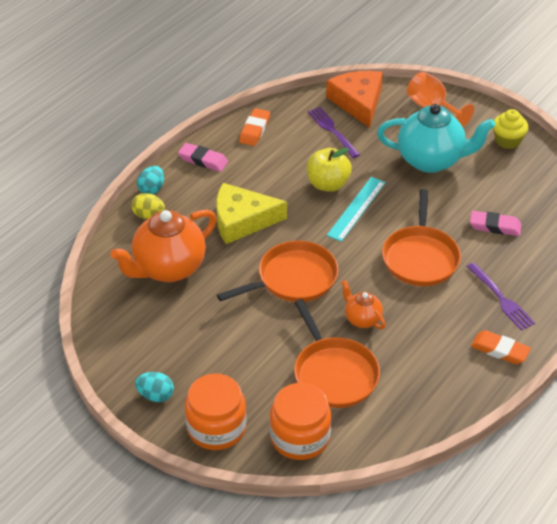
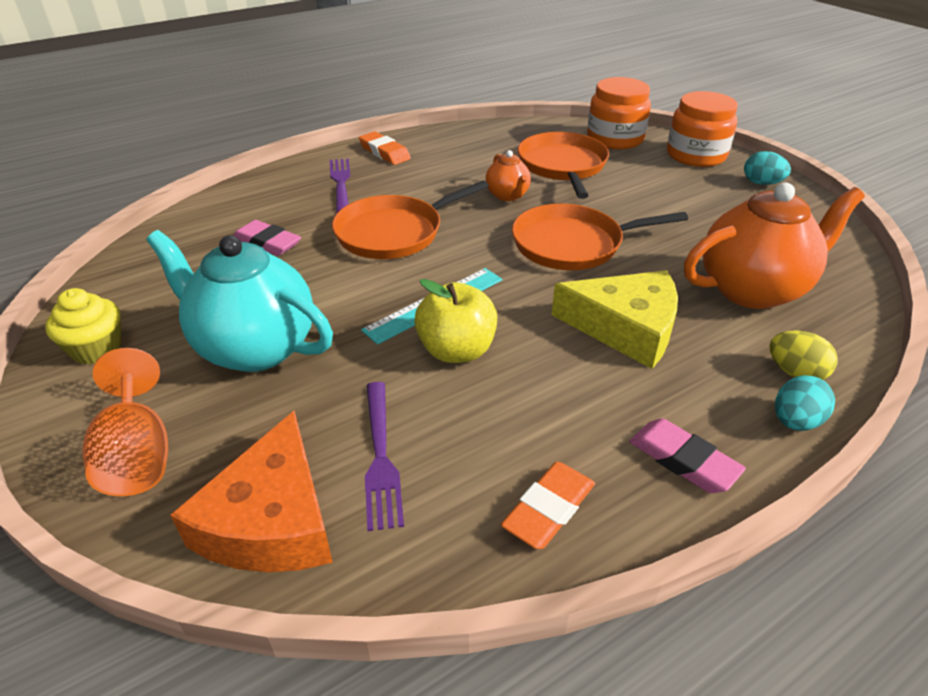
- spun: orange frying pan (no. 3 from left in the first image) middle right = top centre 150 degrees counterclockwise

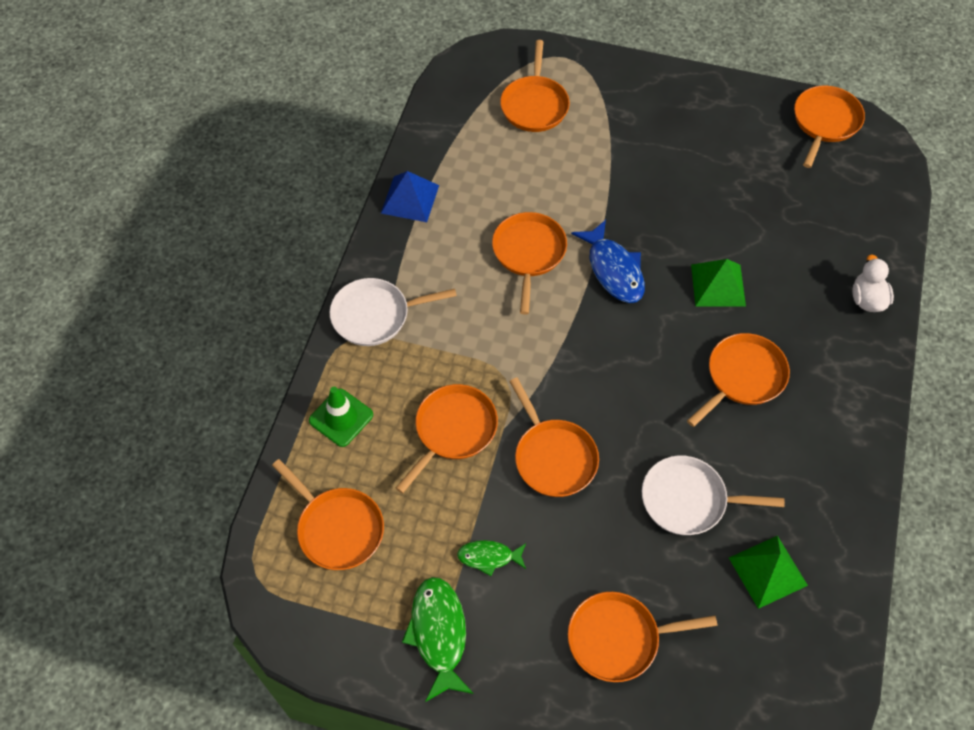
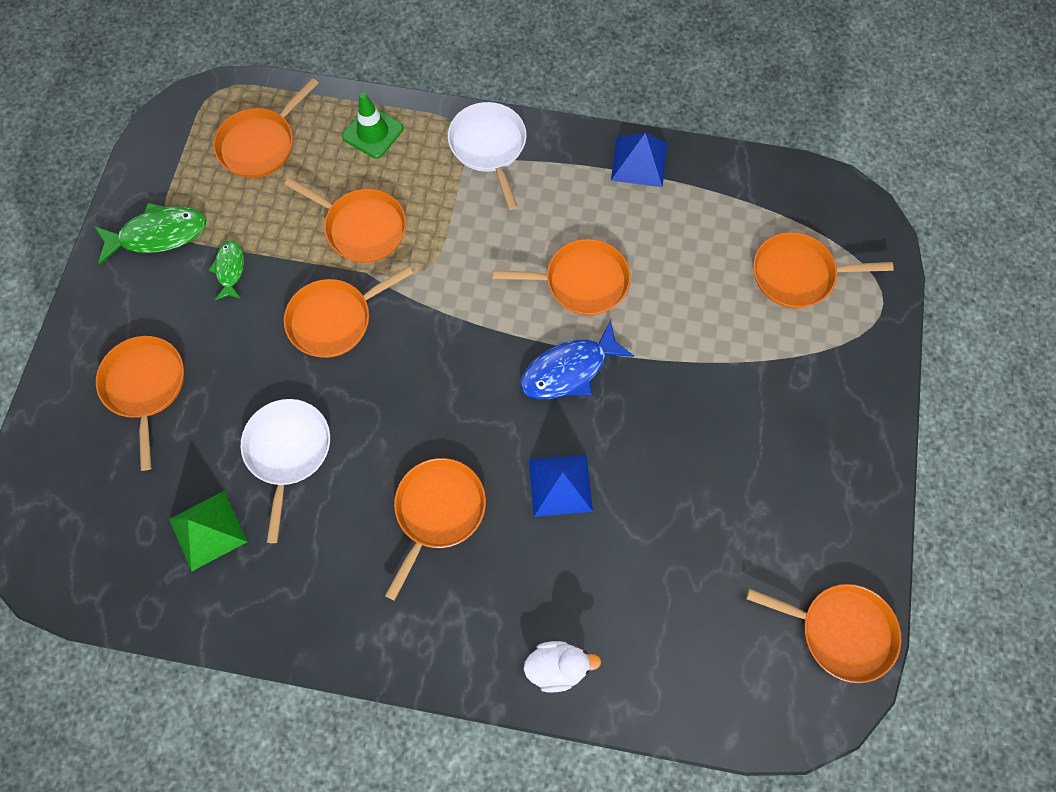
- colour: leaf-green solid pyramid (no. 1 from left) middle right to royal blue solid pyramid (no. 1 from left) centre
- spun: orange frying pan (no. 7 from left in the first image) middle right = bottom centre 105 degrees counterclockwise

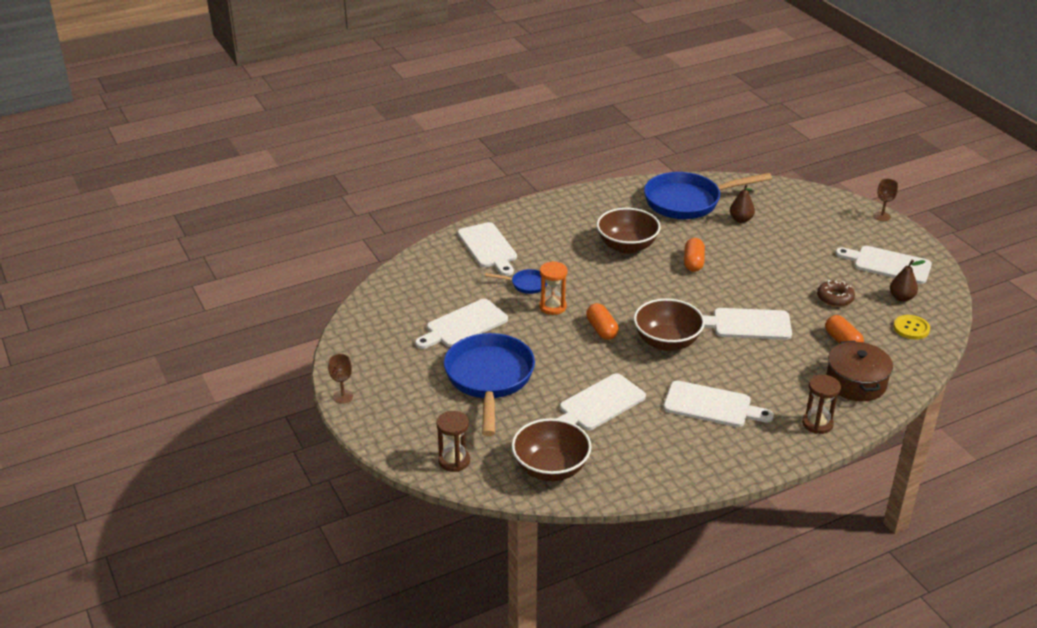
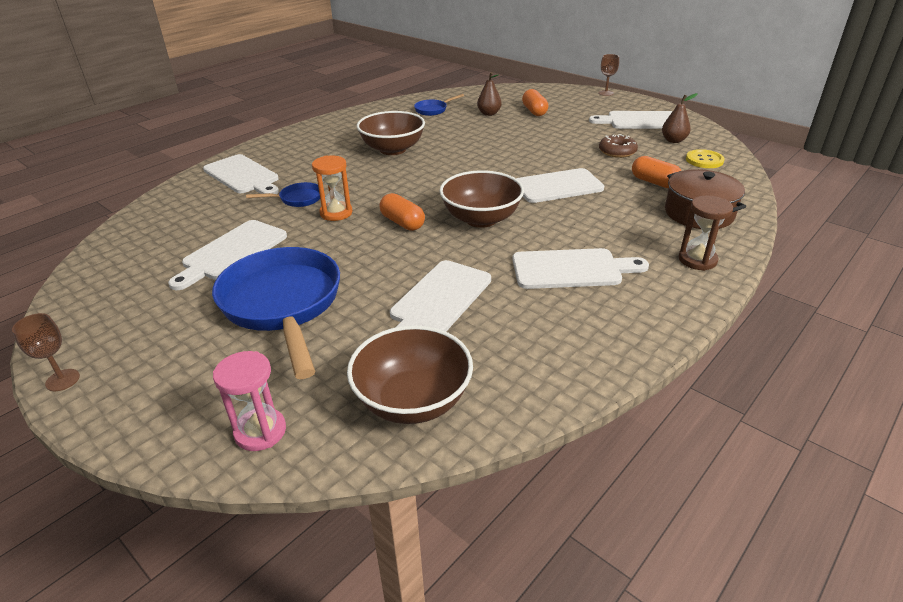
- relocated: orange pill shape (no. 2 from left) middle right to top centre
- colour: dark brown sandglass (no. 1 from left) bottom centre to pink sandglass middle left
- size: royal blue frying pan (no. 3 from left) top right = top centre x0.44

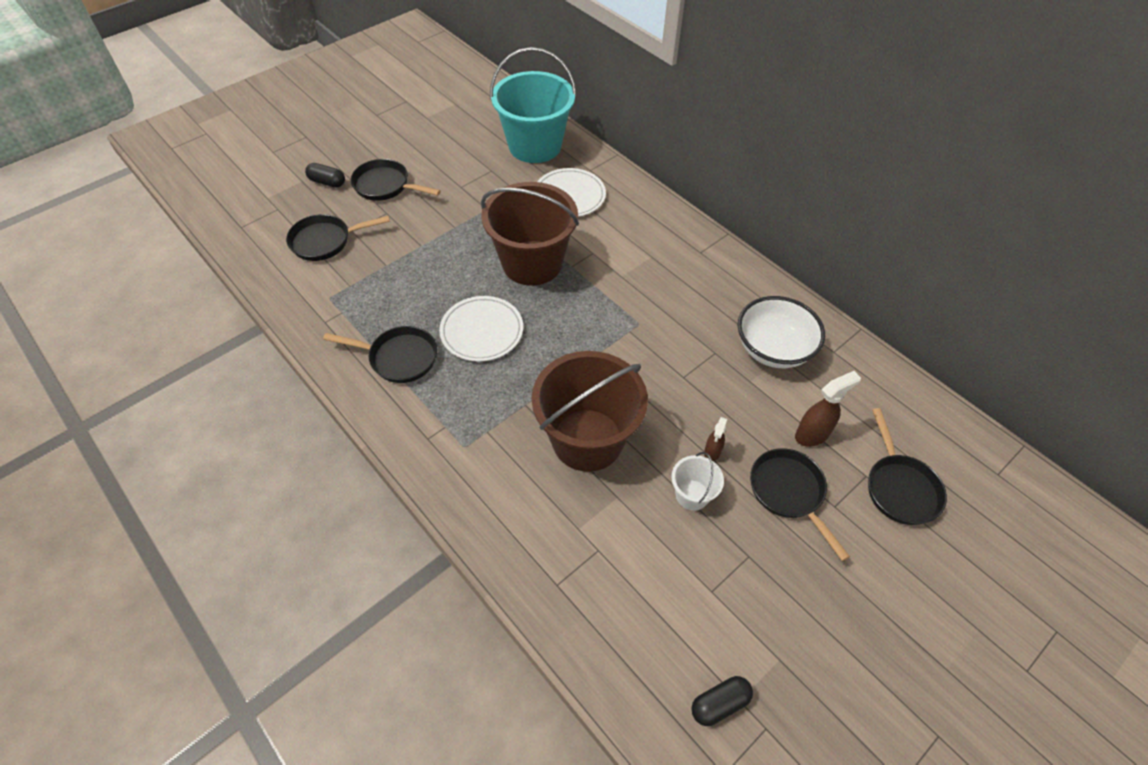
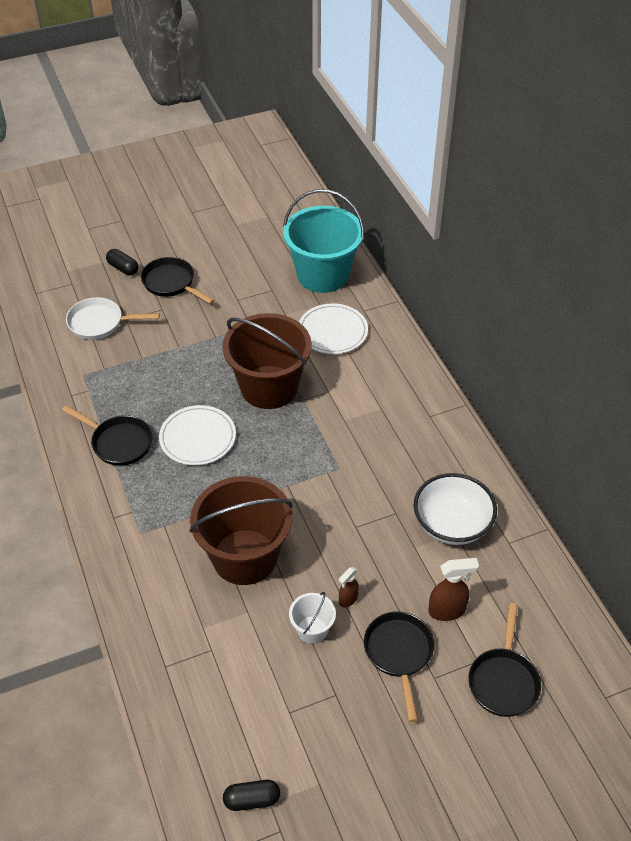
- colour: jet-black frying pan (no. 1 from left) top left to snow-white frying pan middle left

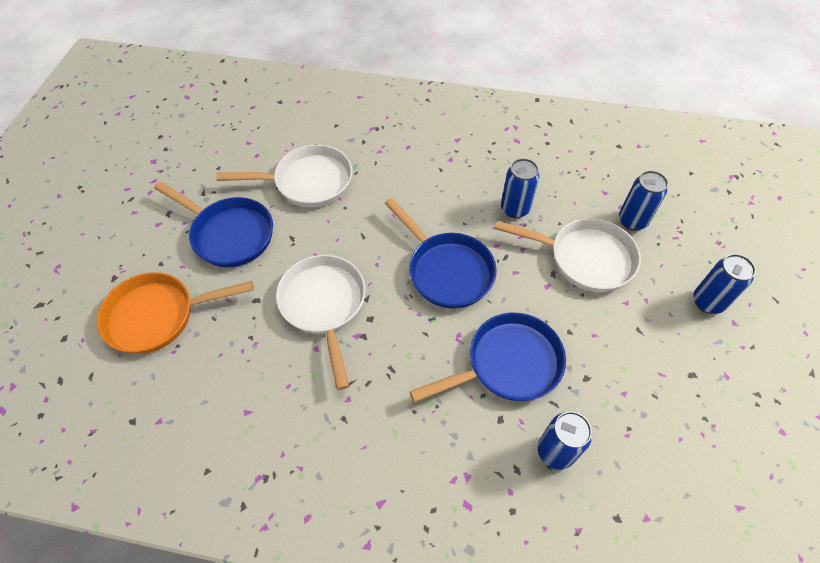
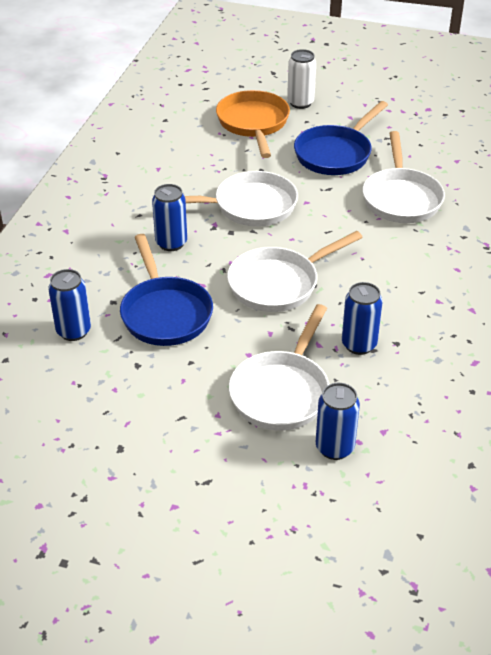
- appeared: snow-white tin top centre
- relocated: royal blue tin (no. 4 from left in the first image) middle right to royal blue tin (no. 2 from left) top centre
- colour: royal blue frying pan (no. 2 from left) centre to snow-white frying pan (no. 3 from left) centre

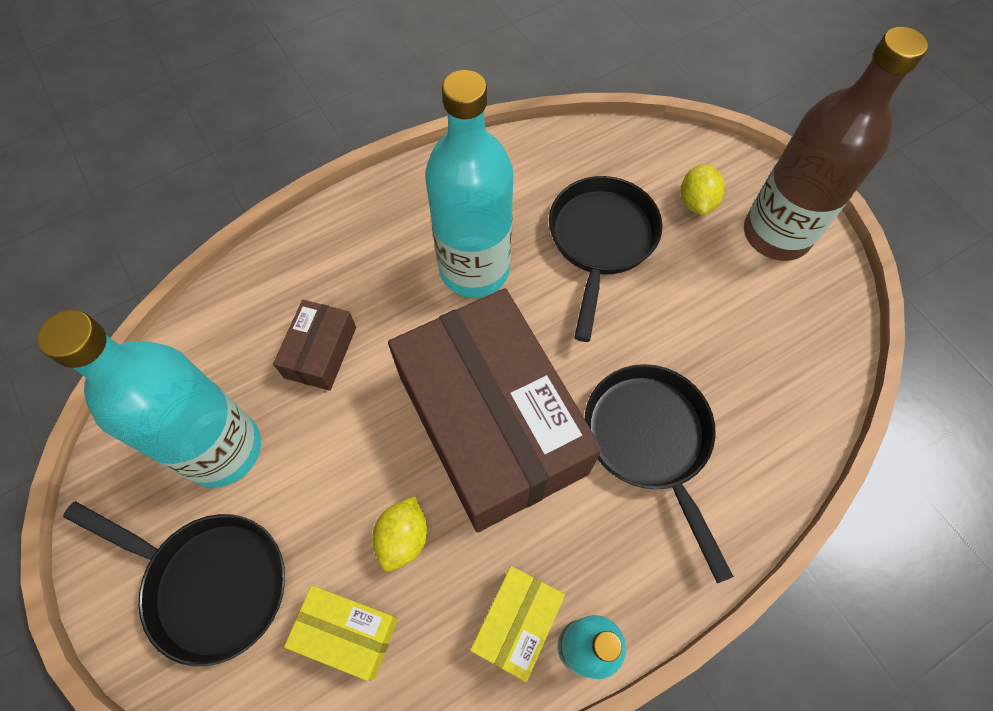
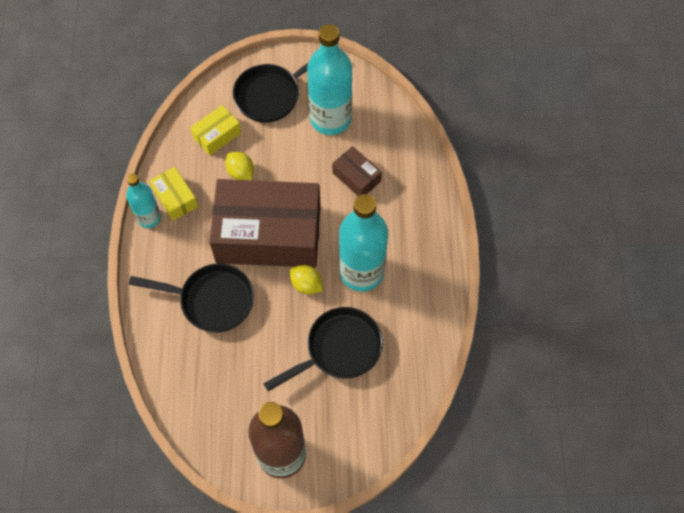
- relocated: golden lemon (no. 2 from left) top right to centre
- spun: jet-black frying pan (no. 2 from left in the first image) centre = bottom centre 75 degrees counterclockwise

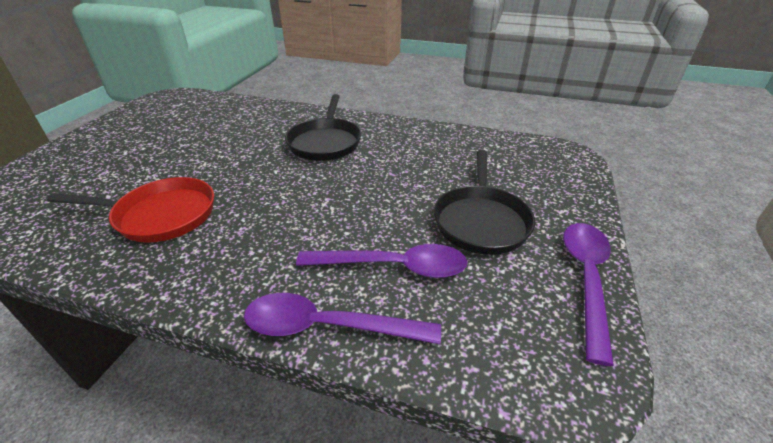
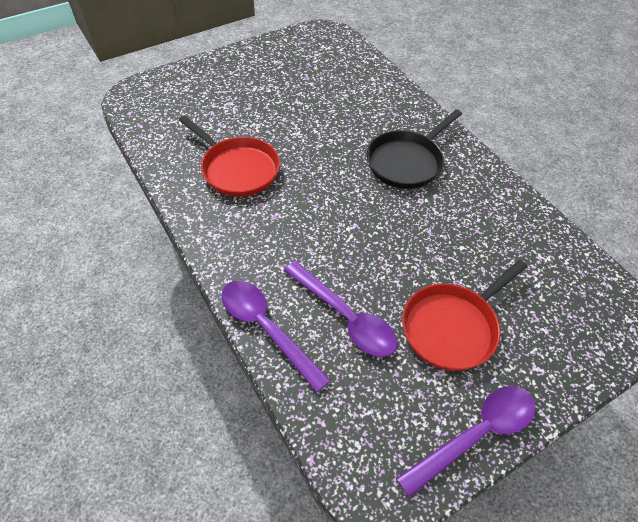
- colour: jet-black frying pan (no. 2 from left) centre to crimson frying pan (no. 2 from left) middle right

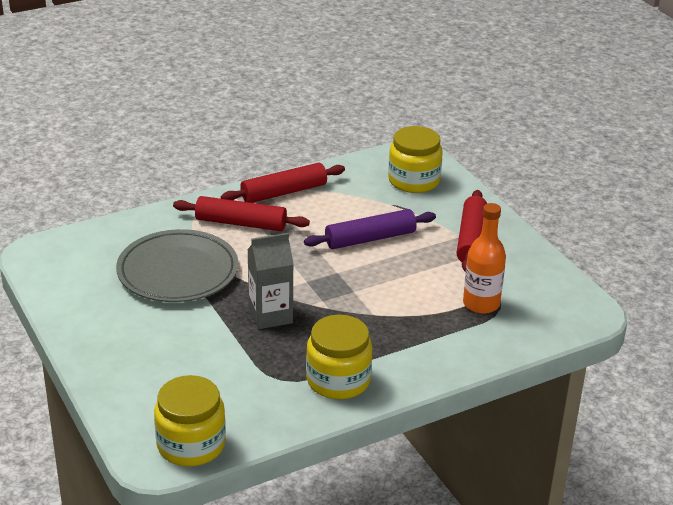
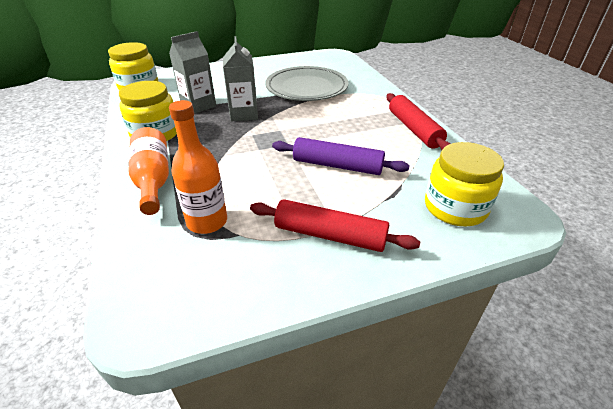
- missing: crimson dough roller (no. 1 from left) centre
- appeared: orange drink bottle (no. 1 from left) middle left
- appeared: ash-grey milk carton (no. 1 from left) top left
- spun: purple dough roller centre = centre 60 degrees counterclockwise

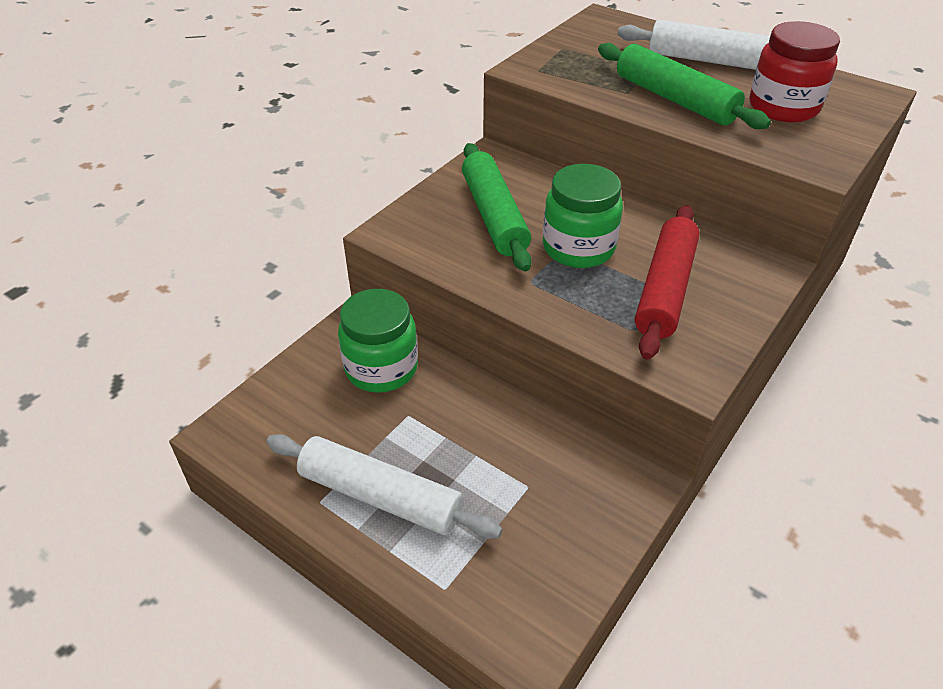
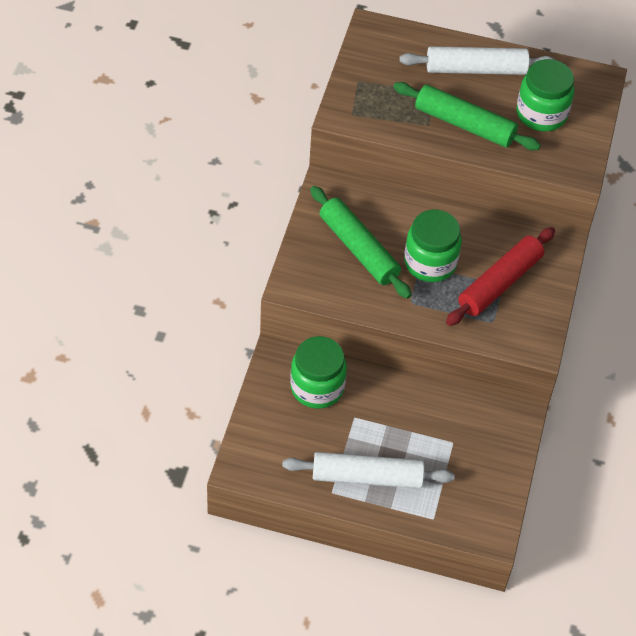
- colour: crimson jar top right to leaf-green jar (no. 3 from left) top right
- spun: crimson dough roller middle right = middle right 45 degrees clockwise

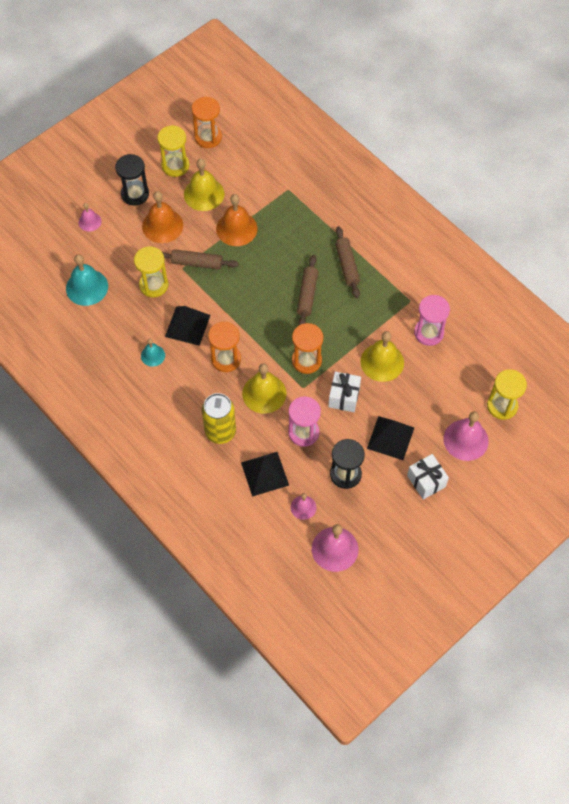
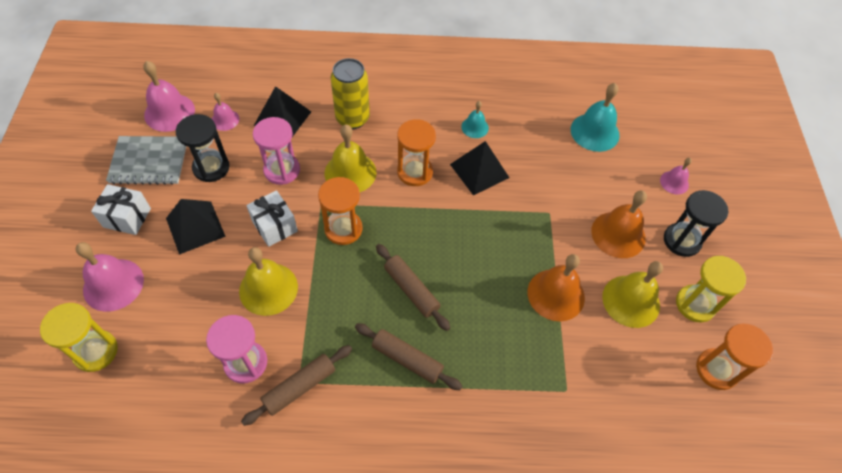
- missing: golden sandglass (no. 1 from left) middle left
- appeared: ash-grey exercise book middle left
- relocated: dark brown dough roller (no. 1 from left) top centre to bottom centre

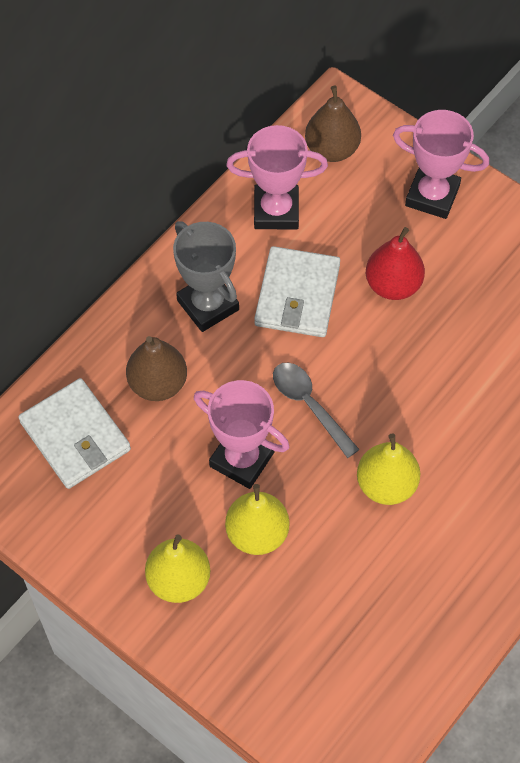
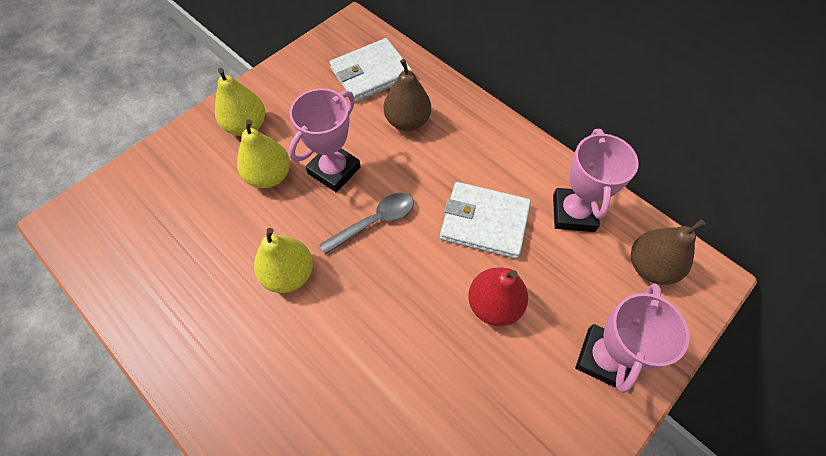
- missing: ash-grey prize cup centre

